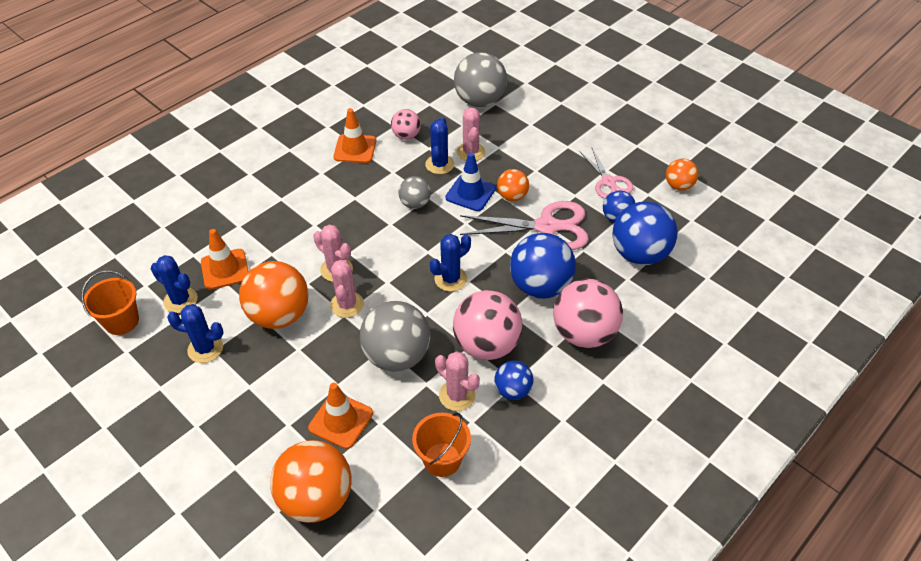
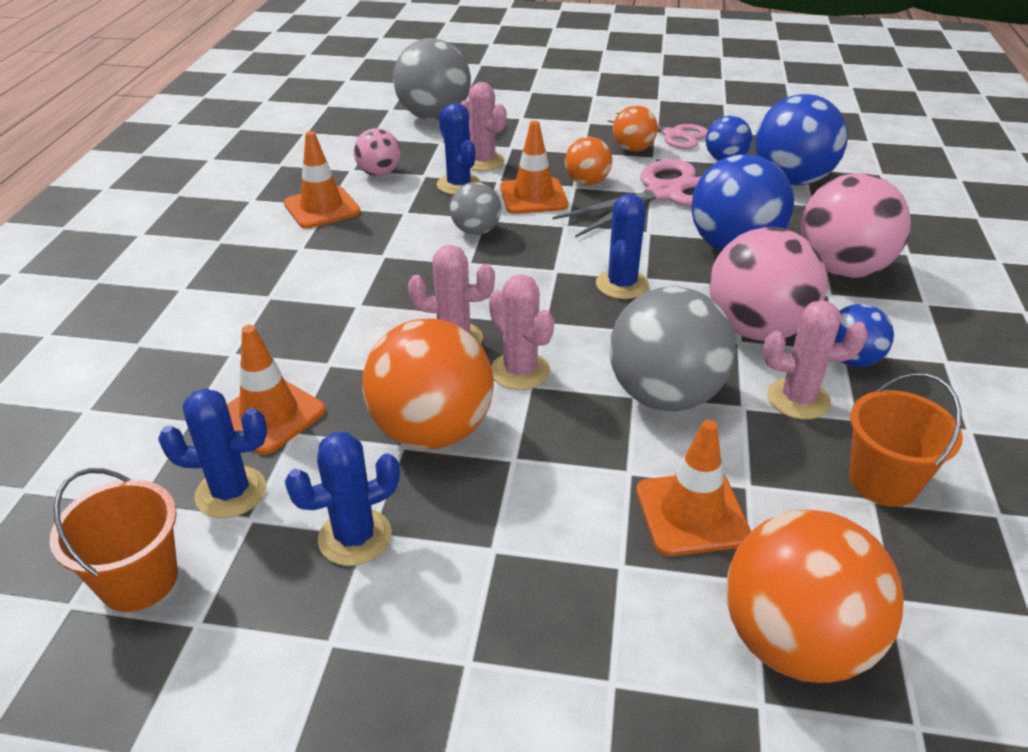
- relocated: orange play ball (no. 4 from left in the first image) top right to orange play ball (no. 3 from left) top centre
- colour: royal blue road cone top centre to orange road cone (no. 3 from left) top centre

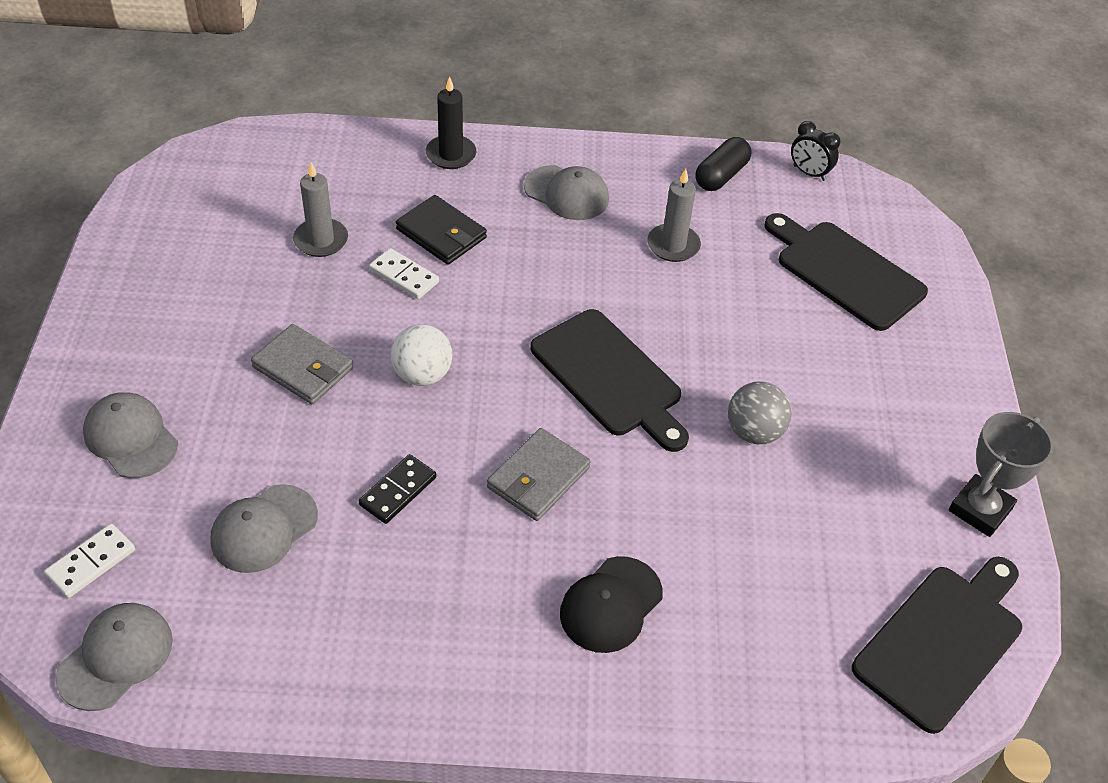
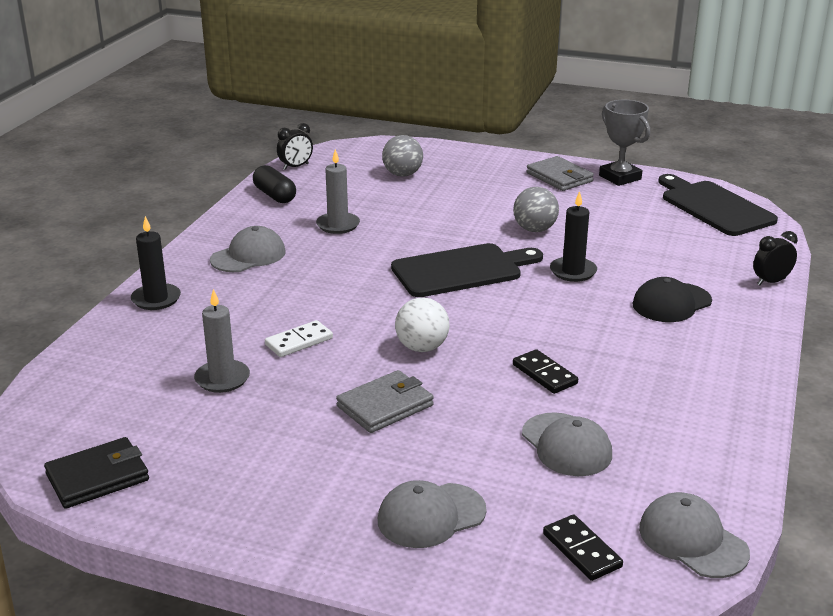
- appeared: jet-black wax candle (no. 2 from left) middle right
- appeared: jet-black clock (no. 2 from left) middle right
- relocated: jet-black card wallet top centre to bottom left
- relocated: ash-grey card wallet (no. 2 from left) centre to top right
- exchanged: jet-black chopping board (no. 2 from left) middle right to ash-grey play ball (no. 1 from left) top centre
- colour: snow-white domino (no. 1 from left) bottom left to jet-black domino (no. 2 from left) bottom right
- spun: jet-black cap bottom centre = middle right 90 degrees clockwise

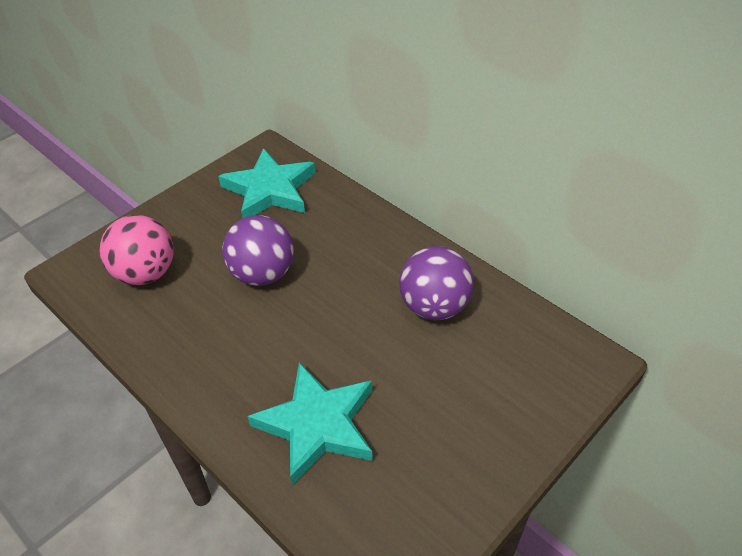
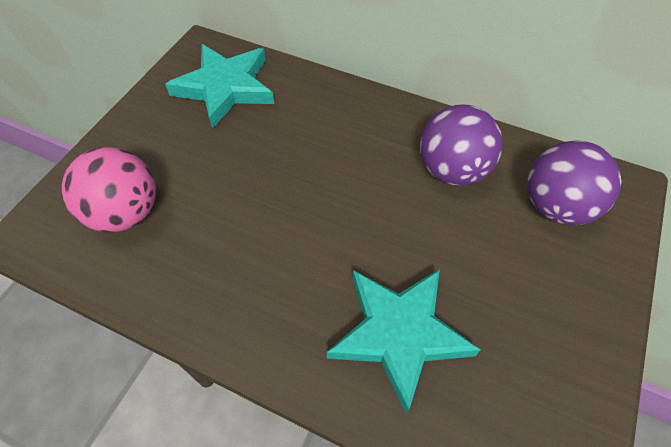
- relocated: purple play ball (no. 1 from left in the first image) centre to purple play ball (no. 2 from left) middle right

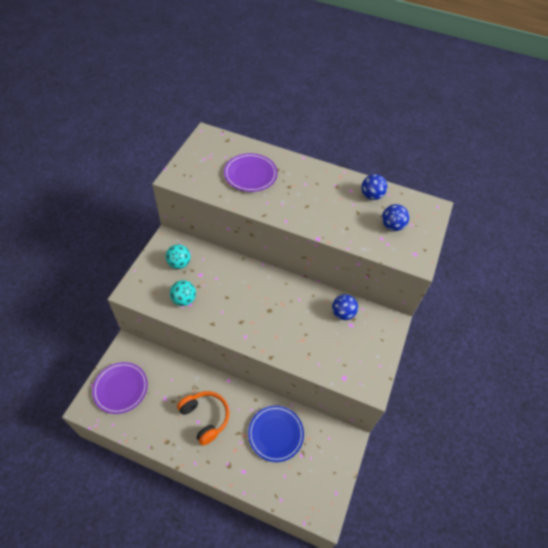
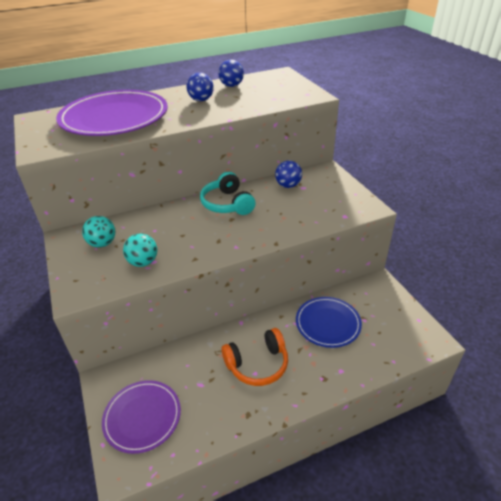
- appeared: aqua headset centre
- relocated: royal blue play ball (no. 3 from left in the first image) middle right to royal blue play ball (no. 1 from left) top centre
- spun: orange headset bottom centre = bottom centre 150 degrees clockwise
- size: purple plate (no. 2 from left in the first image) top centre = top left x1.76

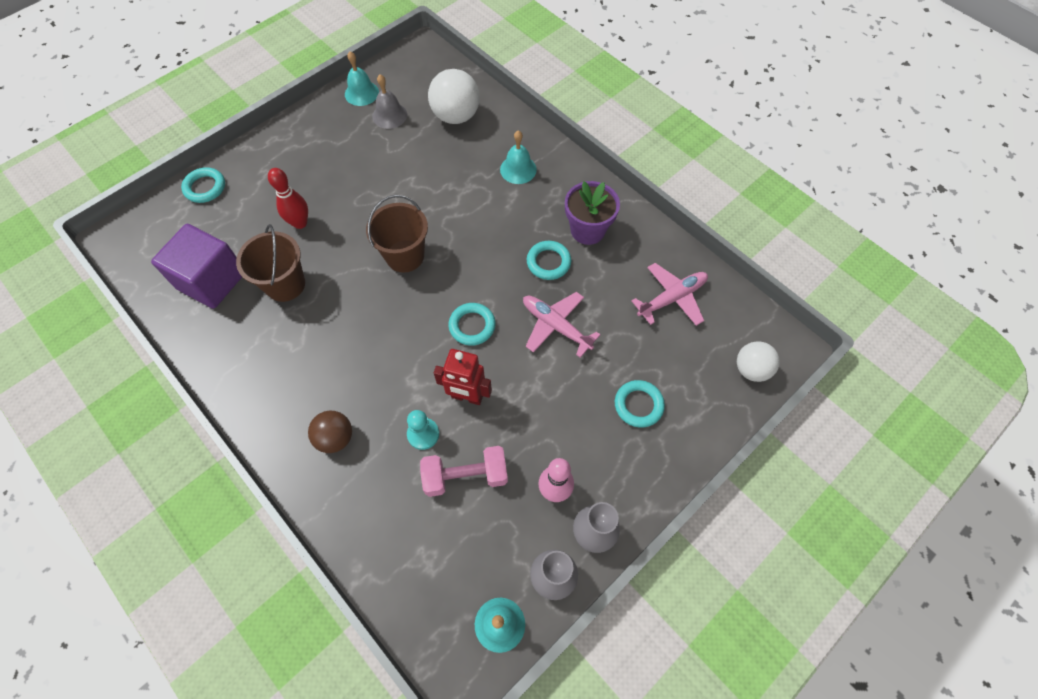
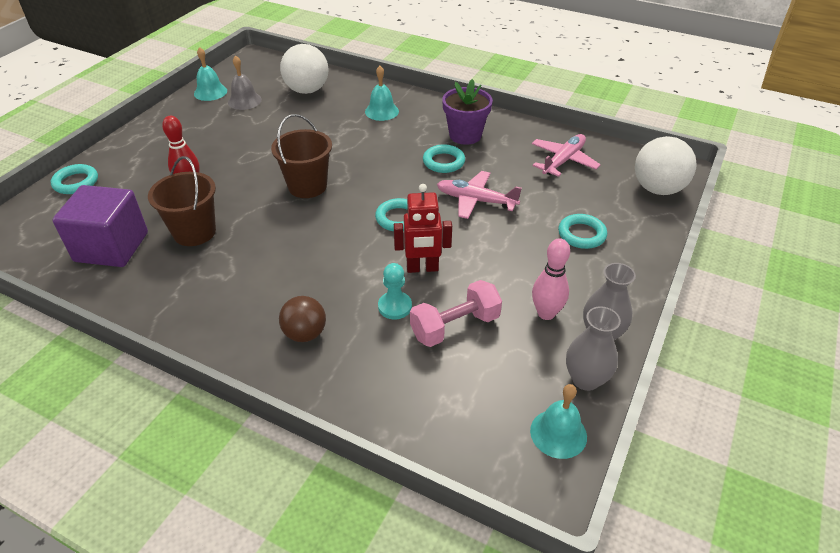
- size: snow-white play ball (no. 2 from left) middle right = top right x1.56

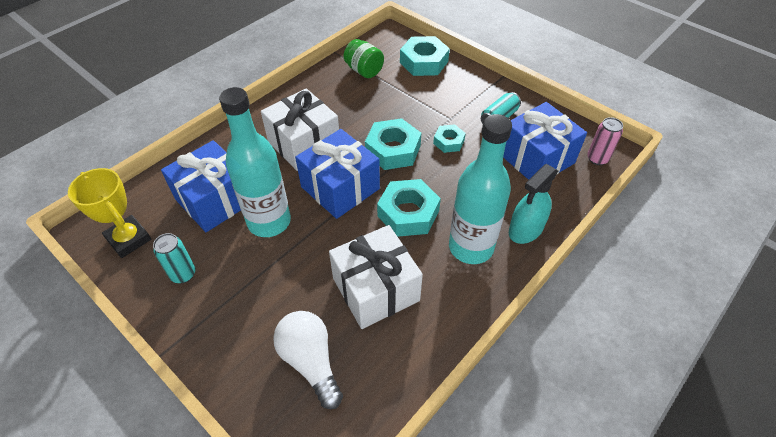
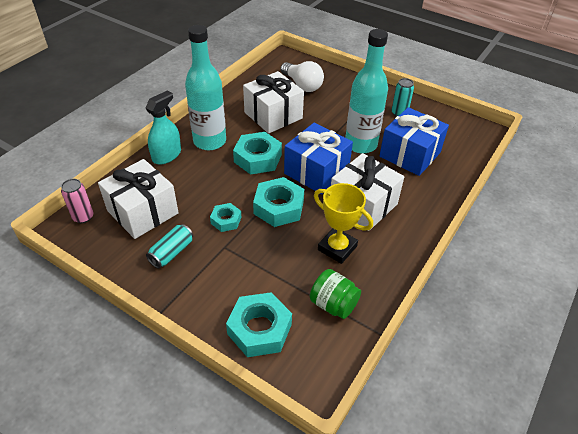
- relocated: golden prize cup middle left to centre
- colour: royal blue gift (no. 3 from left) top right to snow-white gift (no. 1 from left) middle left

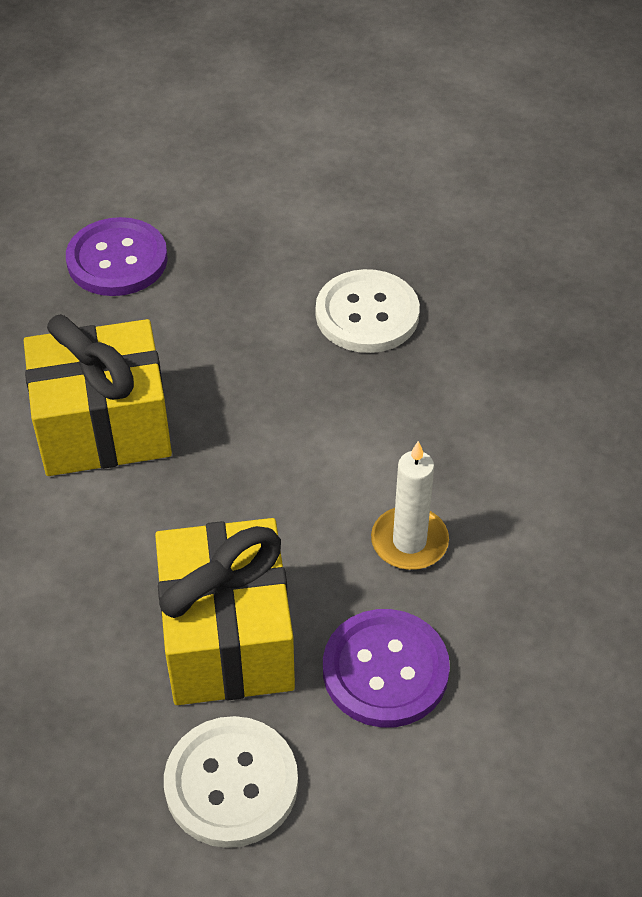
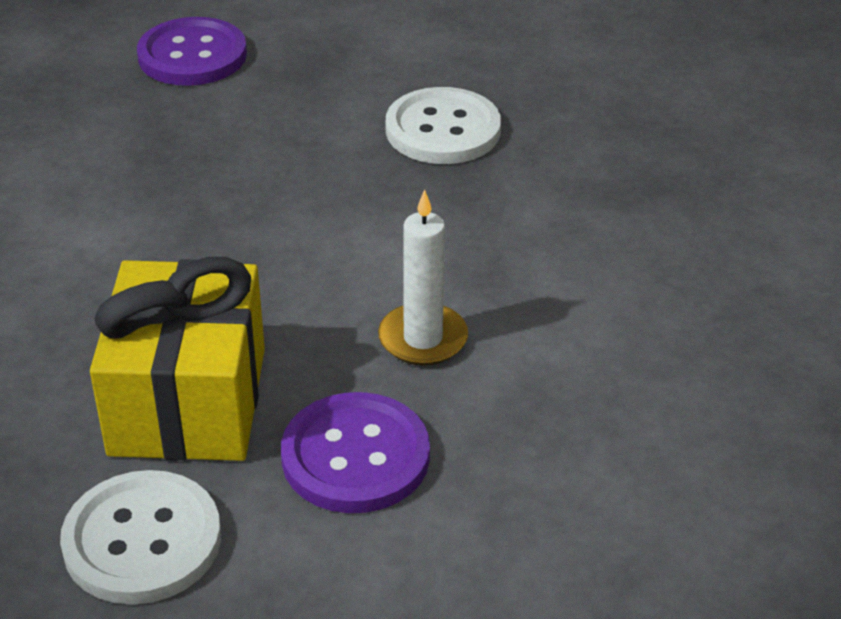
- missing: golden gift (no. 1 from left) middle left

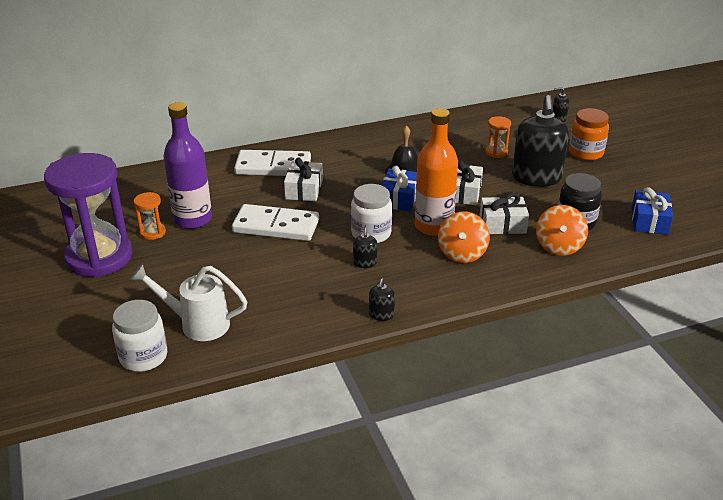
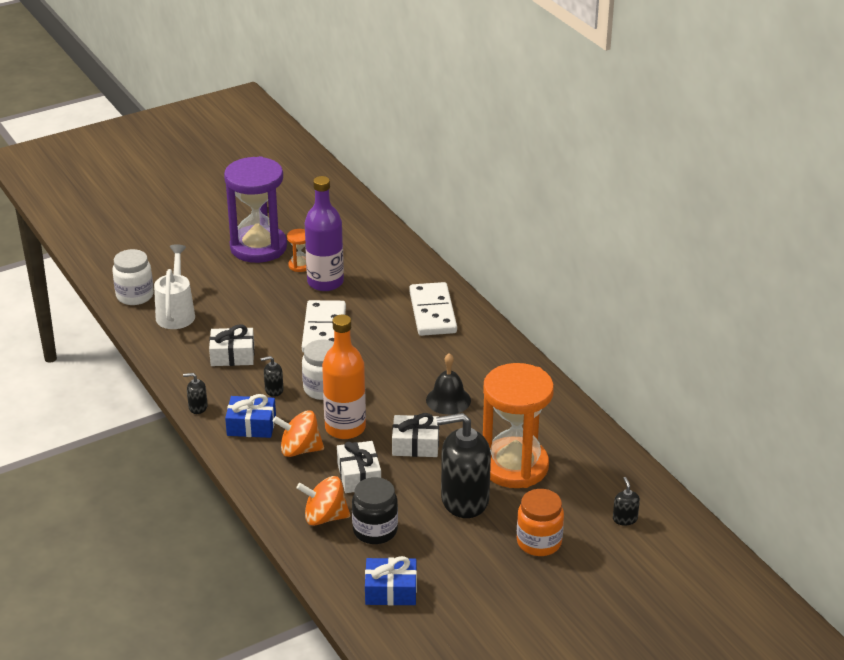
- relocated: snow-white gift (no. 1 from left) centre to middle left
- relocated: royal blue gift (no. 1 from left) centre to middle left
- size: orange sandglass (no. 2 from left) top right = centre x2.45

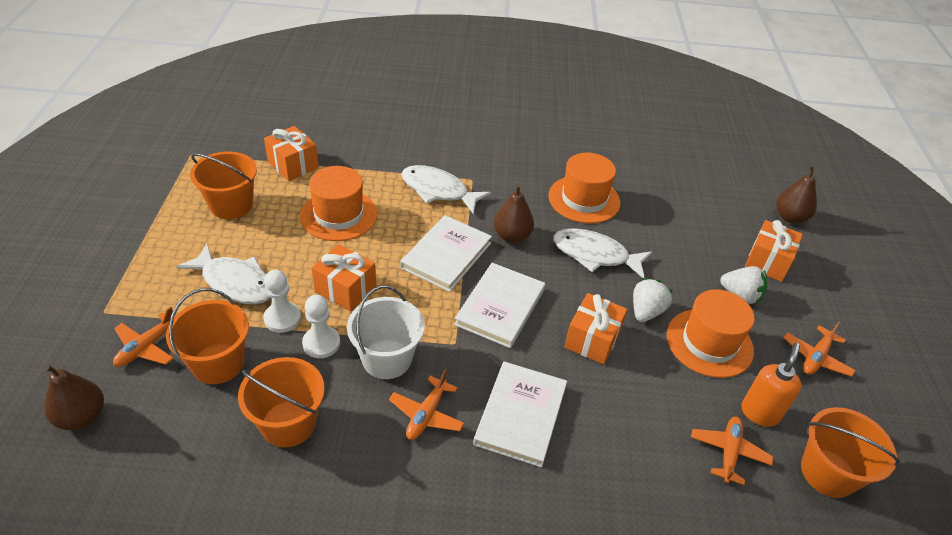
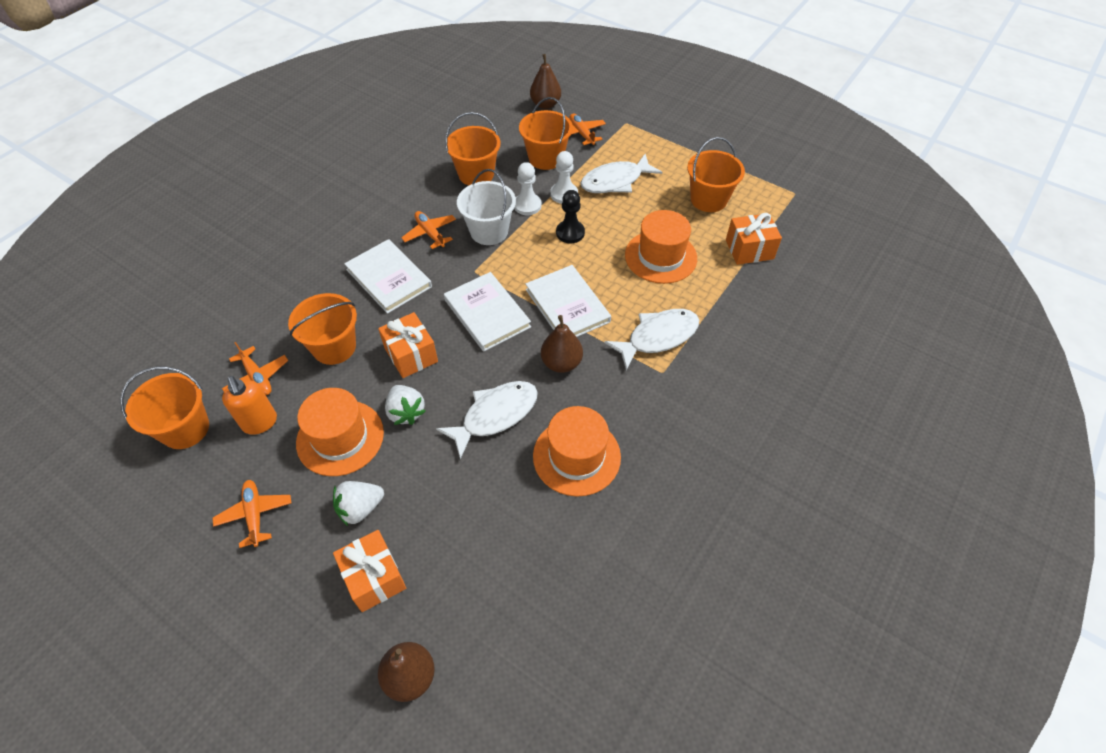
- appeared: orange pail (no. 2 from left) middle left
- exchanged: orange gift (no. 2 from left) centre to jet-black chess pawn top centre

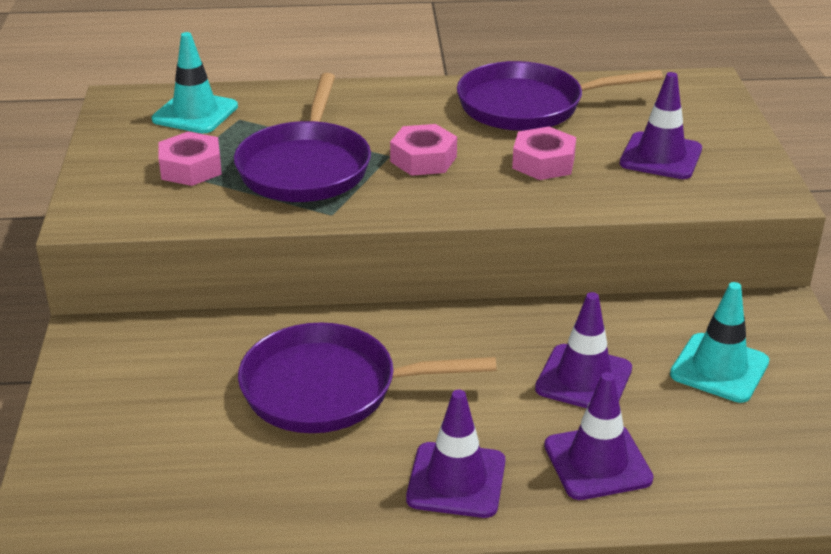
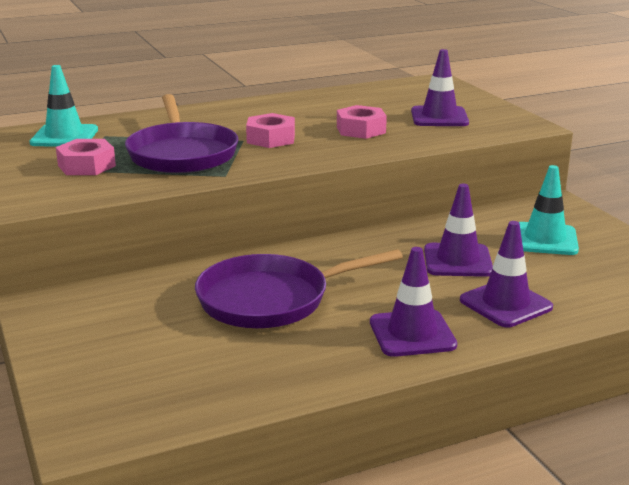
- missing: purple frying pan (no. 3 from left) top right

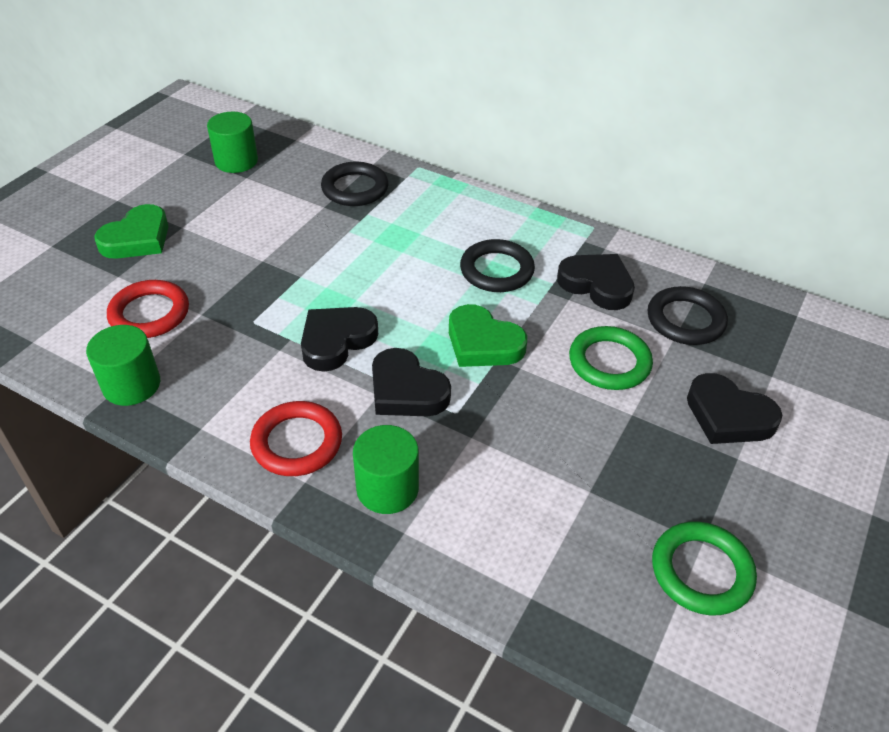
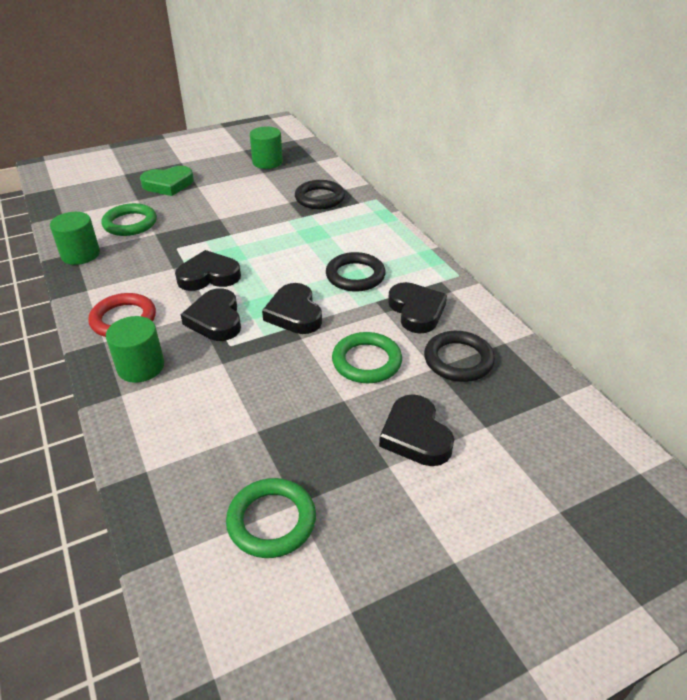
- colour: crimson hoop (no. 1 from left) middle left to leaf-green hoop (no. 1 from left) top left
- colour: leaf-green heart (no. 2 from left) centre to jet-black heart (no. 3 from left) centre

